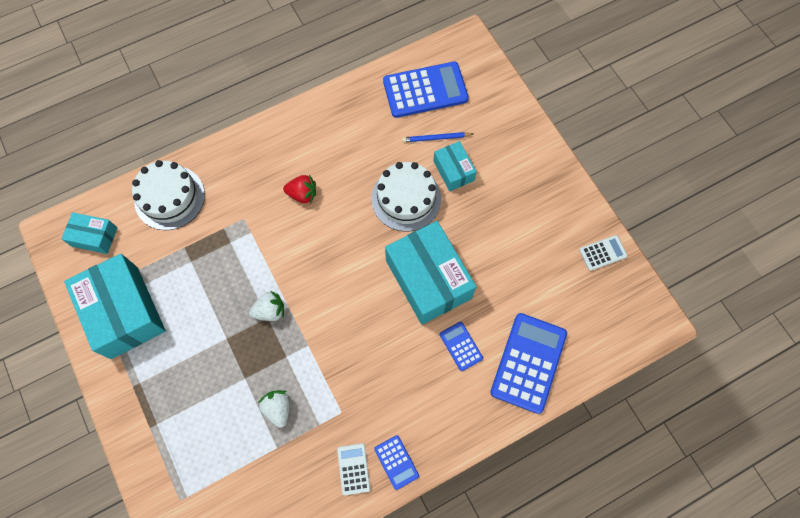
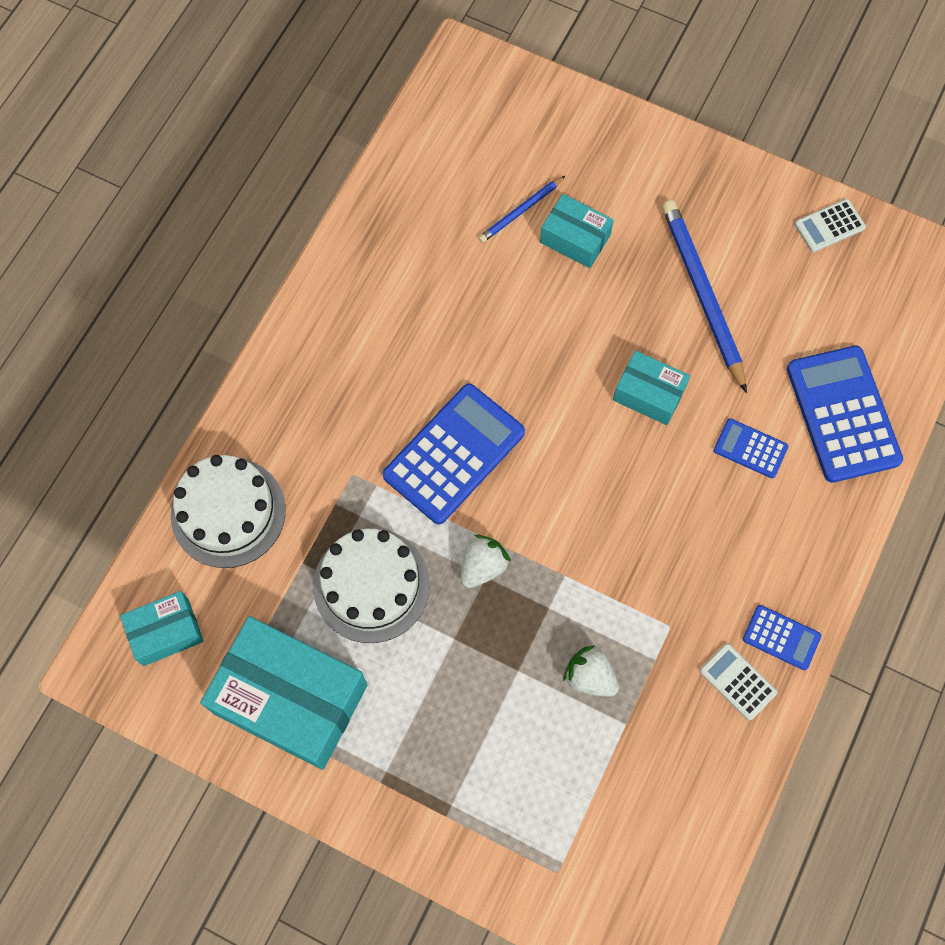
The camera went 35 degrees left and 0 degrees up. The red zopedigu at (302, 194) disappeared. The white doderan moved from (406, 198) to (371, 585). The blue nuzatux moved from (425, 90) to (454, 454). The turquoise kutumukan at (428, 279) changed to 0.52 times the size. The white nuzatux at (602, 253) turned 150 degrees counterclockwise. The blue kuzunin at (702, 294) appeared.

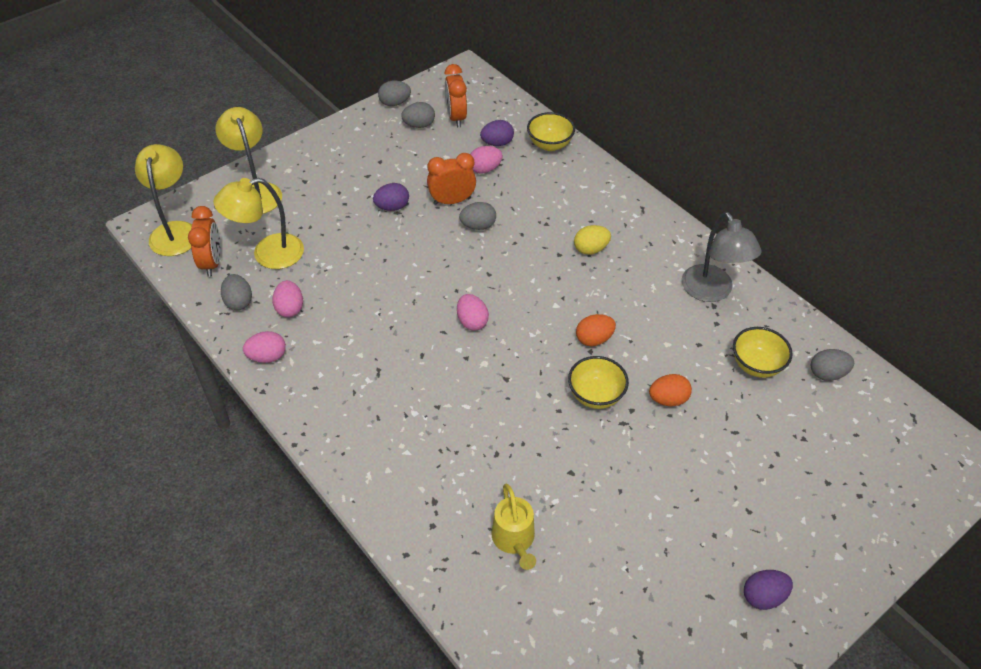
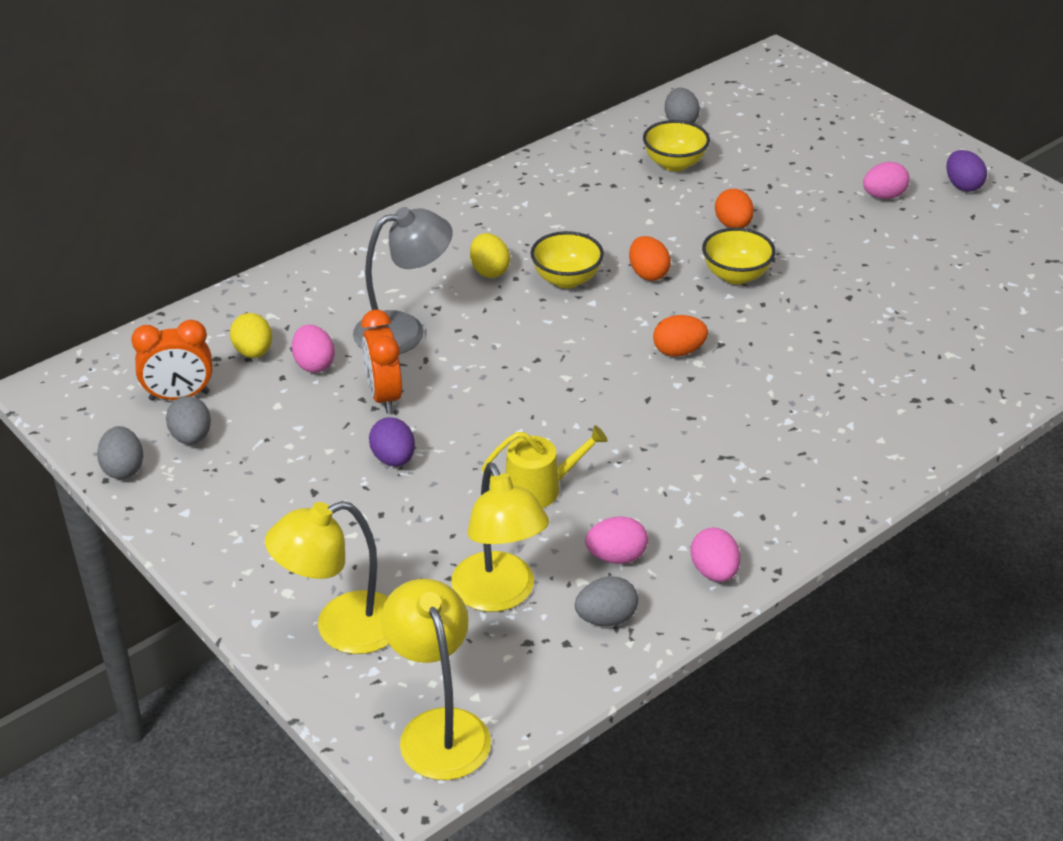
The camera went 90 degrees left and 10 degrees down. The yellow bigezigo at (175, 231) turned 75 degrees clockwise. The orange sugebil at (212, 263) disappeared. The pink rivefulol moved from (472, 321) to (883, 196). The grey rivefulol at (478, 226) disappeared. The purple rivefulol at (497, 143) became the yellow rivefulol at (253, 352). The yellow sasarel moved from (514, 539) to (539, 489). The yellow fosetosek moved from (549, 144) to (566, 279). The grey bigezigo moved from (712, 292) to (404, 331). The orange rivefulol at (678, 351) appeared.

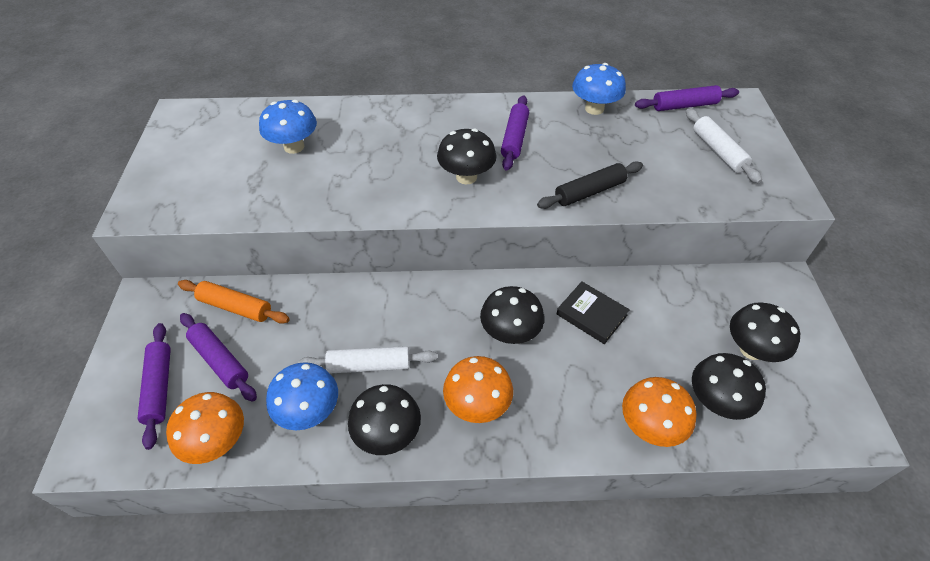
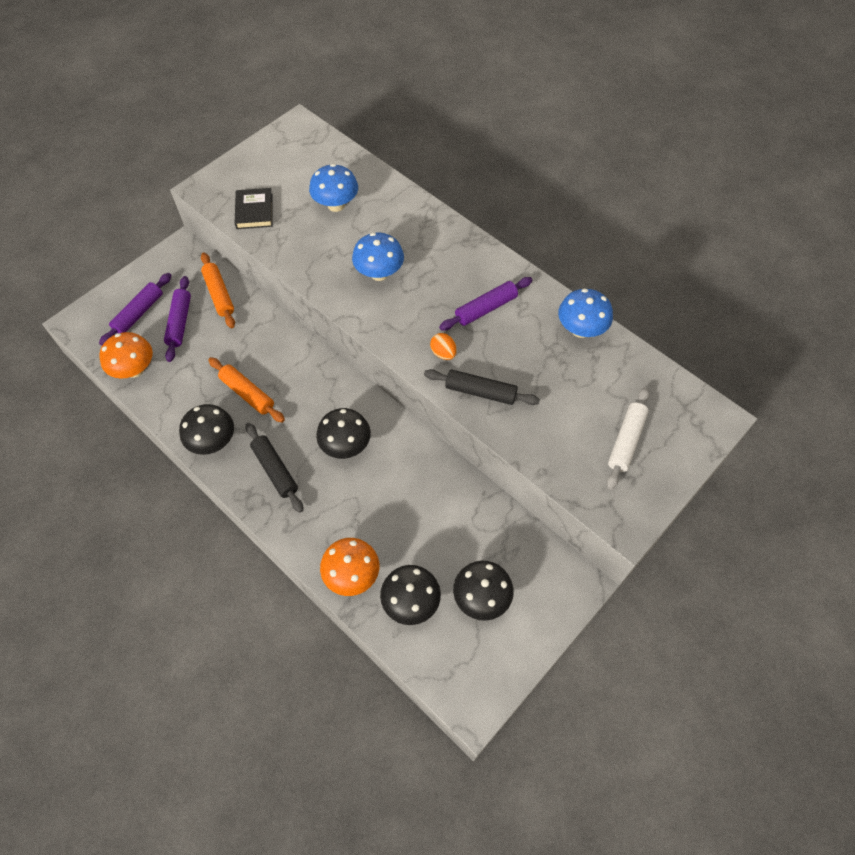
The camera went 45 degrees right and 10 degrees up. The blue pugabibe moved from (309, 411) to (379, 273). The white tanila at (369, 365) became the orange tanila at (247, 393). The black pugabibe at (466, 177) disappeared. The orange pugabibe at (477, 405) was replaced by the black tanila at (275, 470). The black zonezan moved from (591, 315) to (254, 211). The purple tanila at (684, 106) disappeared. The orange rivefulol at (443, 353) appeared.

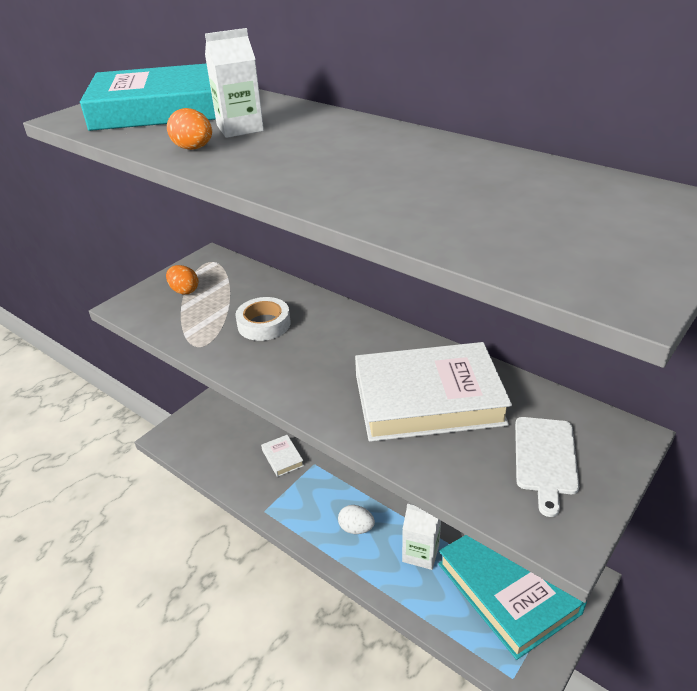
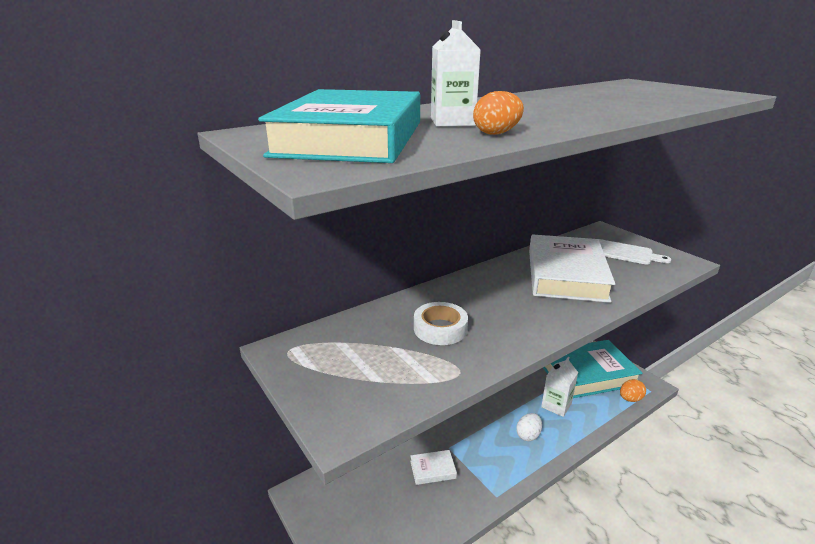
The camera went 75 degrees left and 10 degrees down. The orange rivefulol moved from (184, 291) to (630, 399).

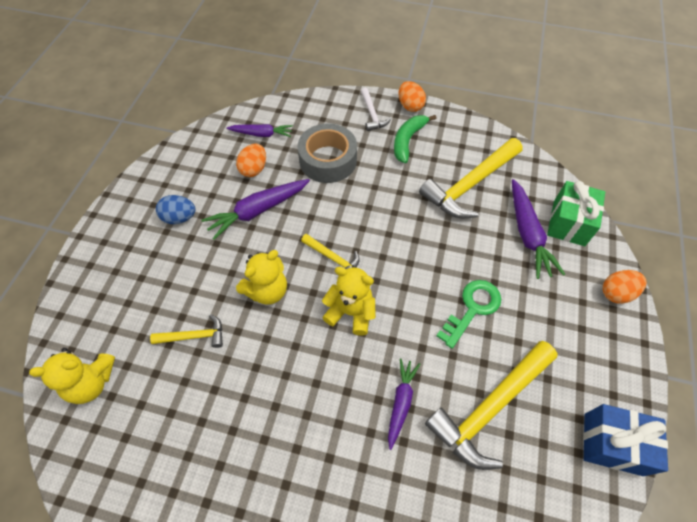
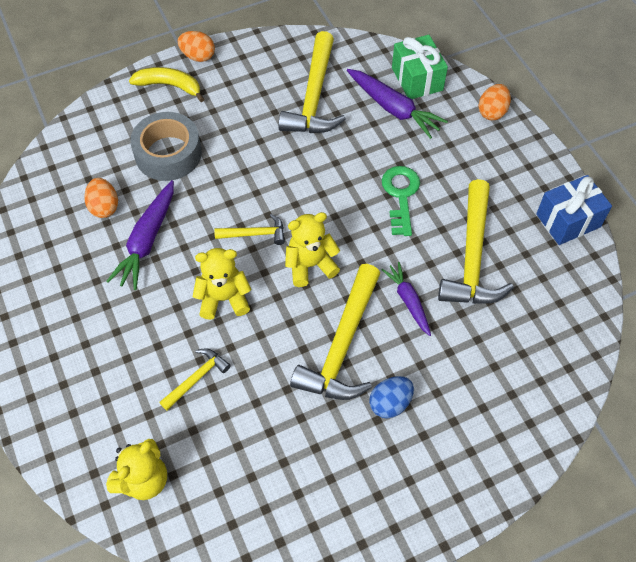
The camera went 40 degrees left and 0 degrees up. The blue rivefulol moved from (179, 218) to (390, 403). The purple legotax at (261, 134) disappeared. The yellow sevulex at (267, 290) turned 105 degrees counterclockwise. The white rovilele at (372, 115) was replaced by the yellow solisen at (170, 86). The green solisen at (408, 140) disappeared. The yellow rovilele at (342, 346) appeared.

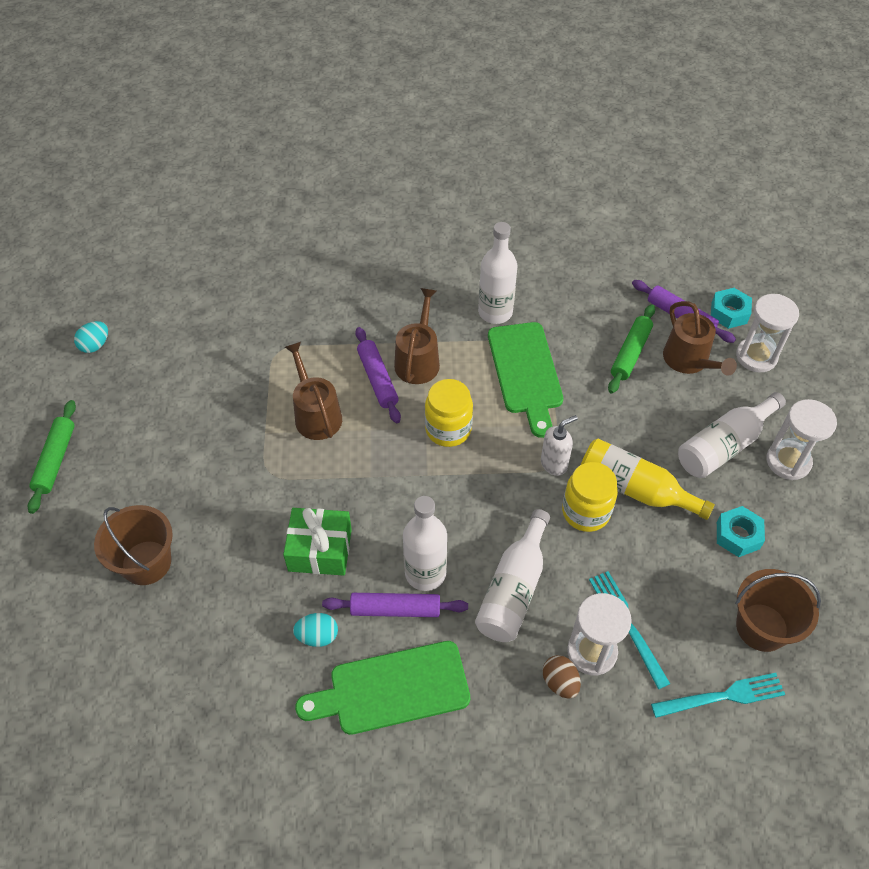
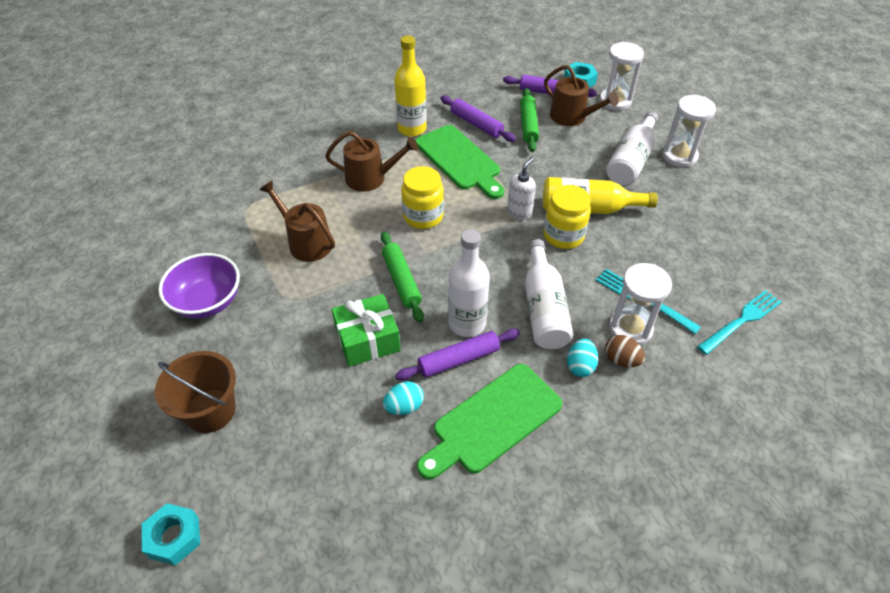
The camera went 25 degrees left and 5 degrees down. The green tanila moved from (55, 460) to (401, 280). The turquoise rivefulol moved from (95, 345) to (580, 366). The purple tanila moved from (377, 379) to (476, 124). The brown sasarel at (418, 360) turned 105 degrees clockwise. The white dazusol at (495, 312) became the yellow dazusol at (412, 129). The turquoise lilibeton moved from (738, 535) to (174, 537). The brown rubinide at (762, 627) disappeared. The purple fosetosek at (207, 301) appeared.

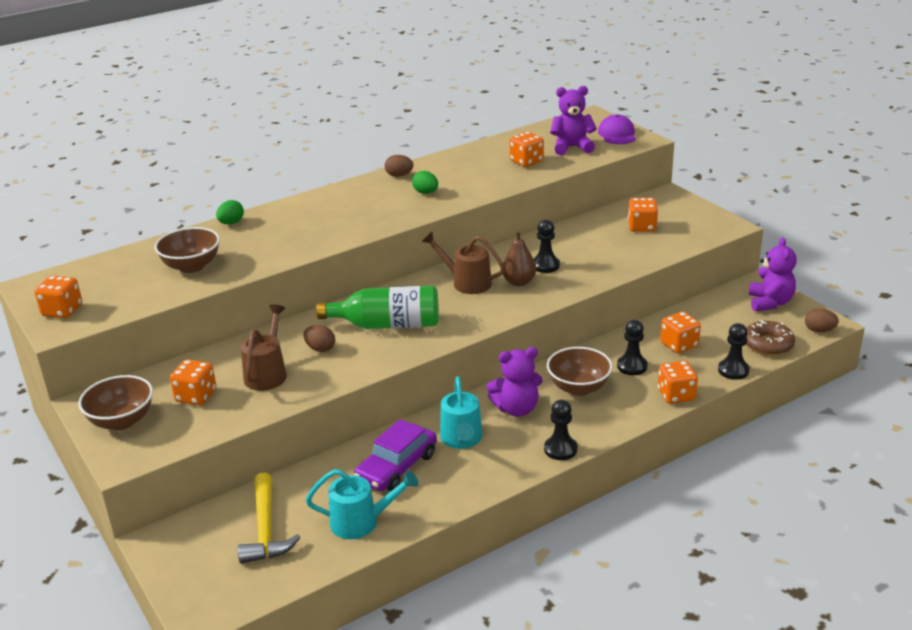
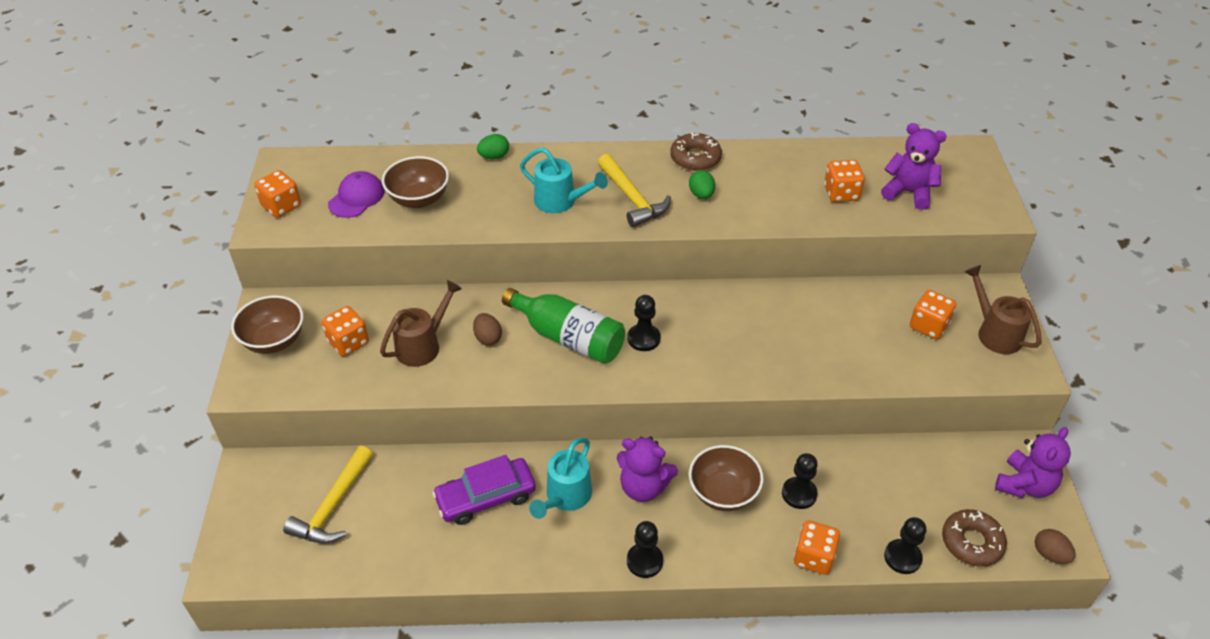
The camera went 30 degrees right and 15 degrees up. The turquoise sasarel moved from (362, 522) to (561, 202). The brown rivefulol at (399, 175) was replaced by the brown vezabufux at (695, 158). The brown sasarel moved from (466, 282) to (994, 332). The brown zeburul at (519, 282) disappeared. The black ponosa moved from (545, 265) to (643, 338). The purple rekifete moved from (617, 134) to (356, 197). The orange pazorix at (679, 345) disappeared. The yellow rovilele at (632, 198) appeared.

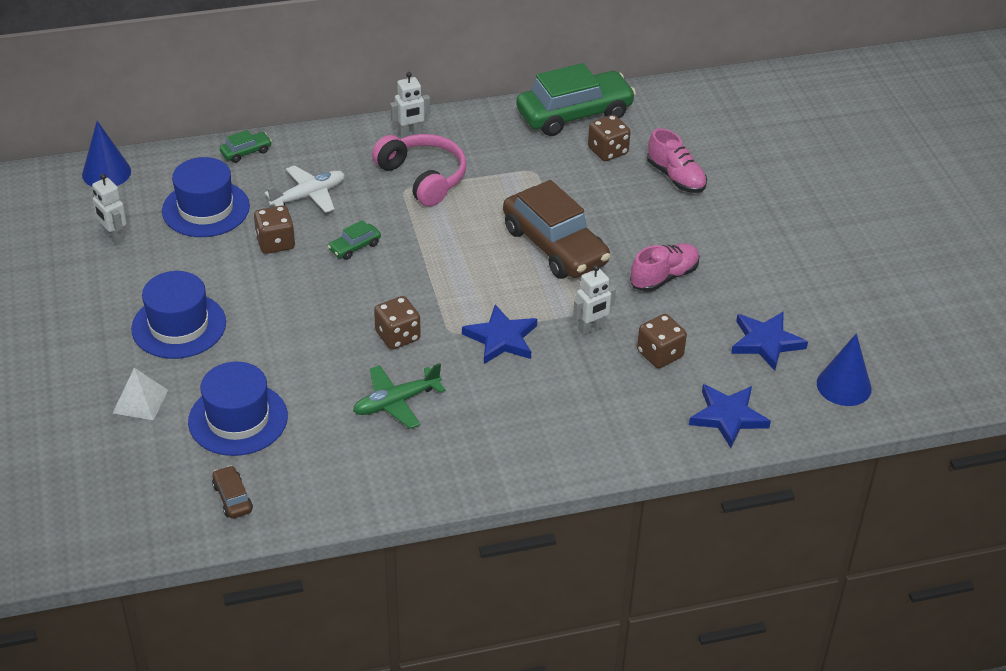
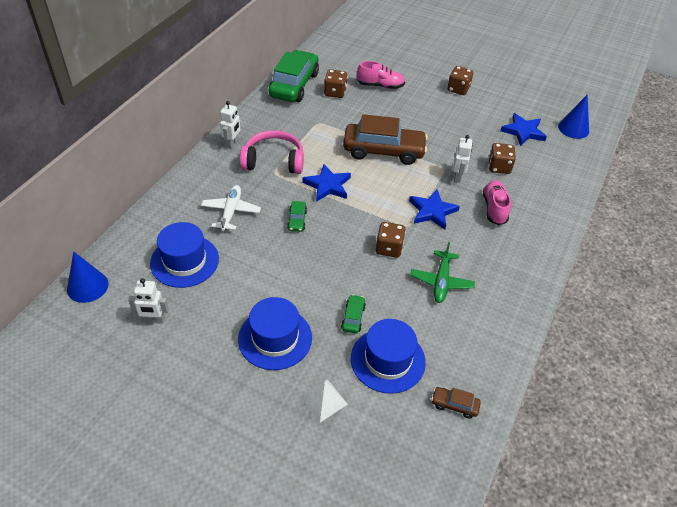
The camera went 50 degrees left and 5 degrees up. The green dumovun moved from (246, 152) to (353, 317). The brown pazorix moved from (275, 243) to (458, 89). The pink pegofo moved from (664, 277) to (494, 208). The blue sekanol moved from (728, 417) to (327, 185).

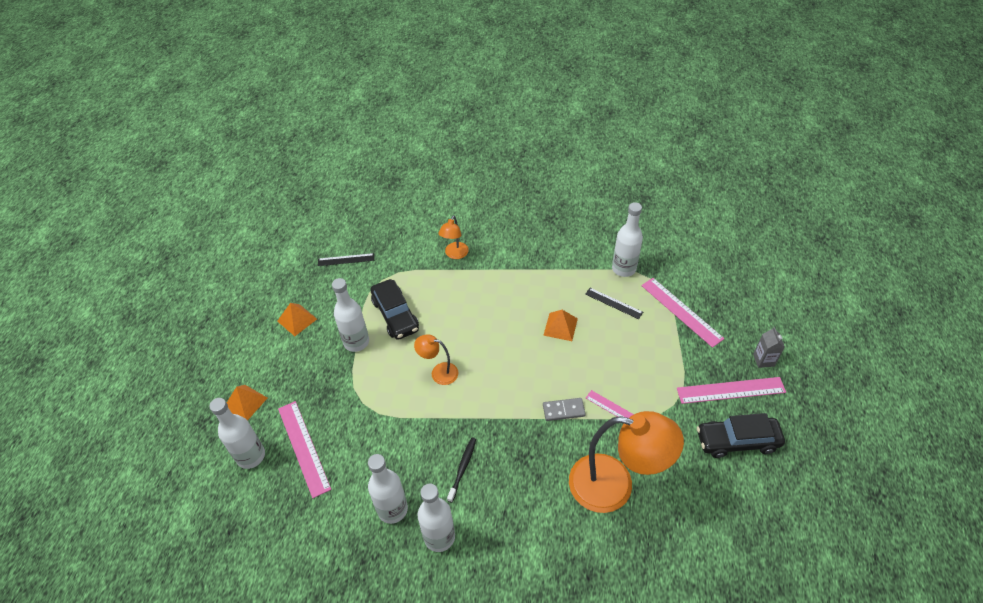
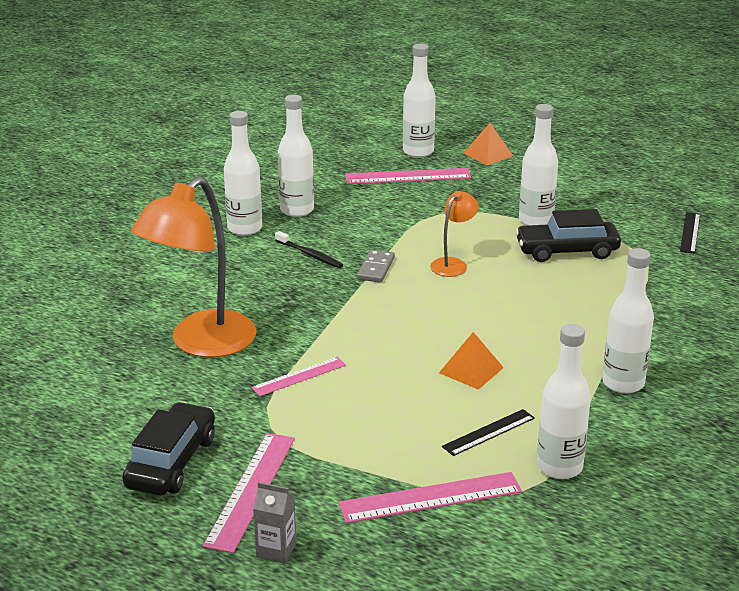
The camera went 110 degrees right and 20 degrees down. The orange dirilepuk at (297, 320) disappeared. The orange bigezigo at (455, 254) disappeared. The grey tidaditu moved from (563, 410) to (375, 268). The white dazusol at (623, 383) appeared.

